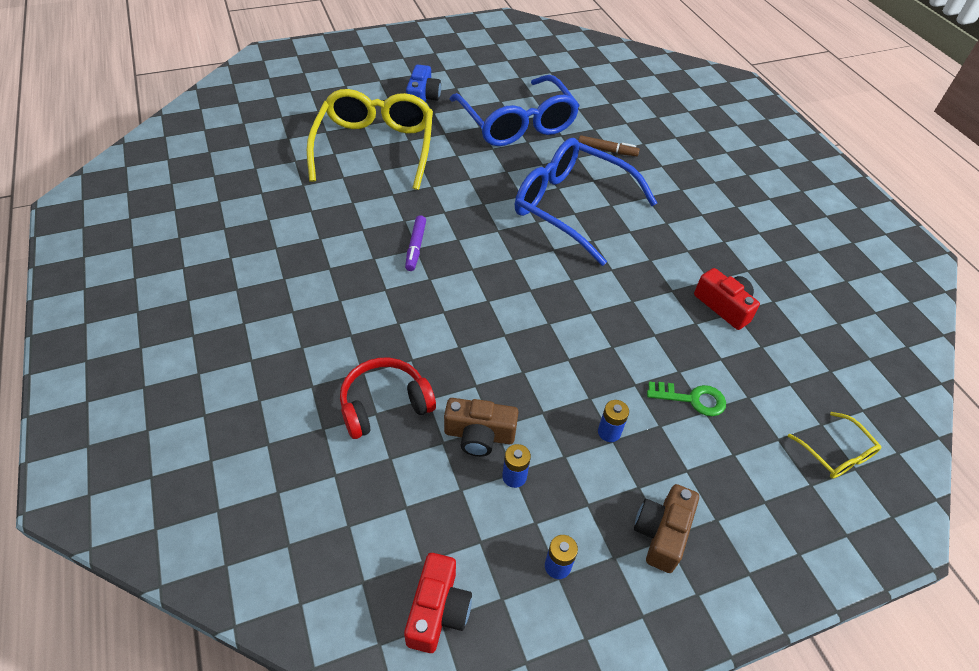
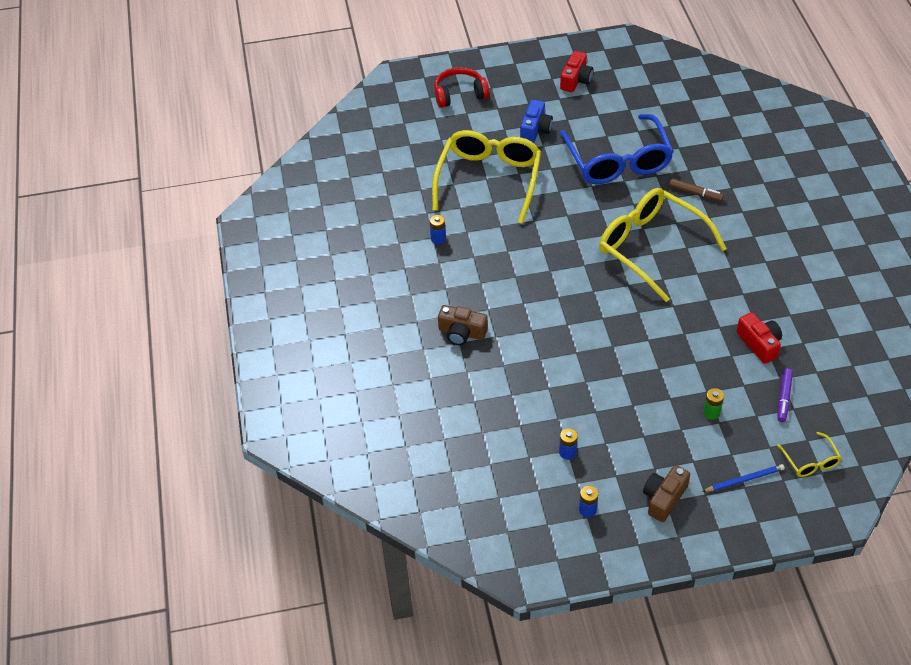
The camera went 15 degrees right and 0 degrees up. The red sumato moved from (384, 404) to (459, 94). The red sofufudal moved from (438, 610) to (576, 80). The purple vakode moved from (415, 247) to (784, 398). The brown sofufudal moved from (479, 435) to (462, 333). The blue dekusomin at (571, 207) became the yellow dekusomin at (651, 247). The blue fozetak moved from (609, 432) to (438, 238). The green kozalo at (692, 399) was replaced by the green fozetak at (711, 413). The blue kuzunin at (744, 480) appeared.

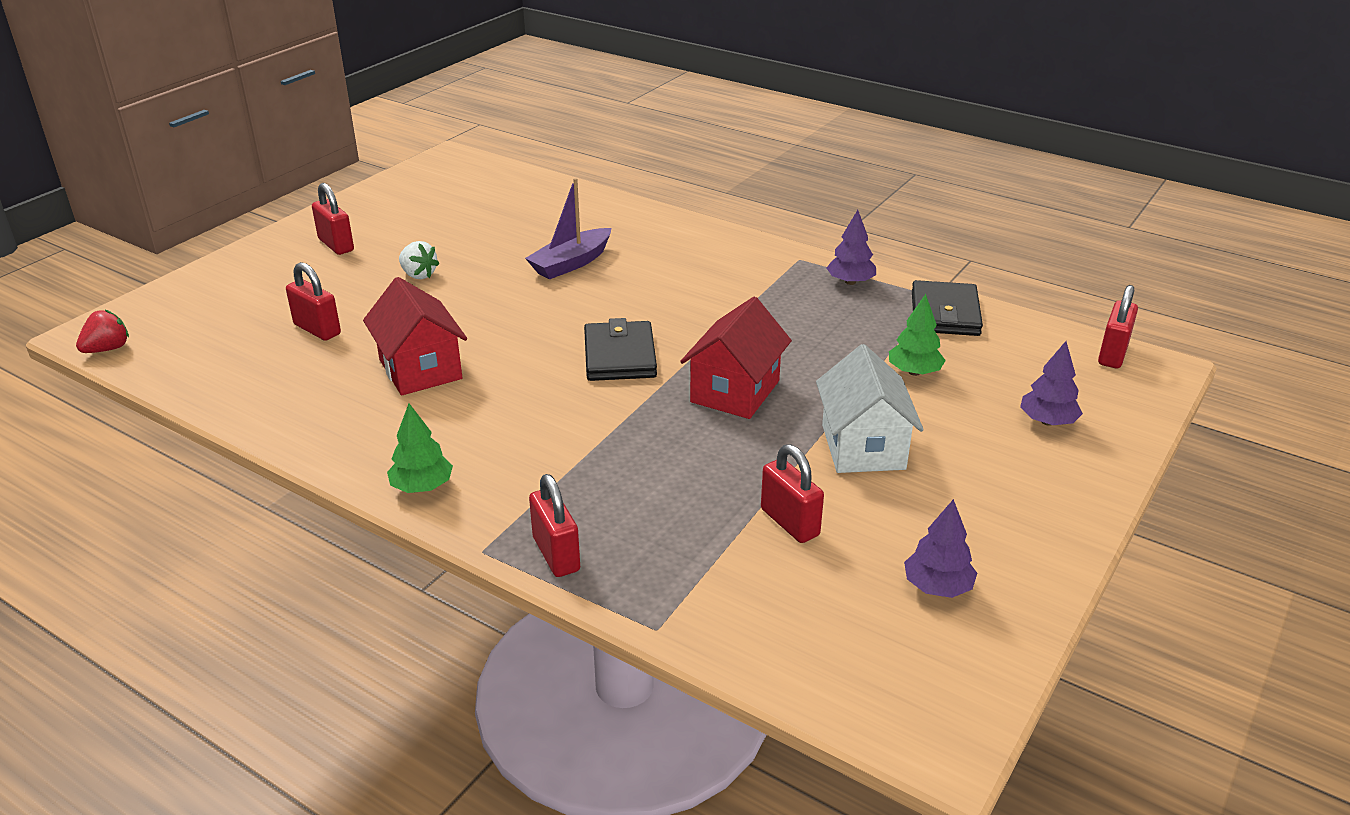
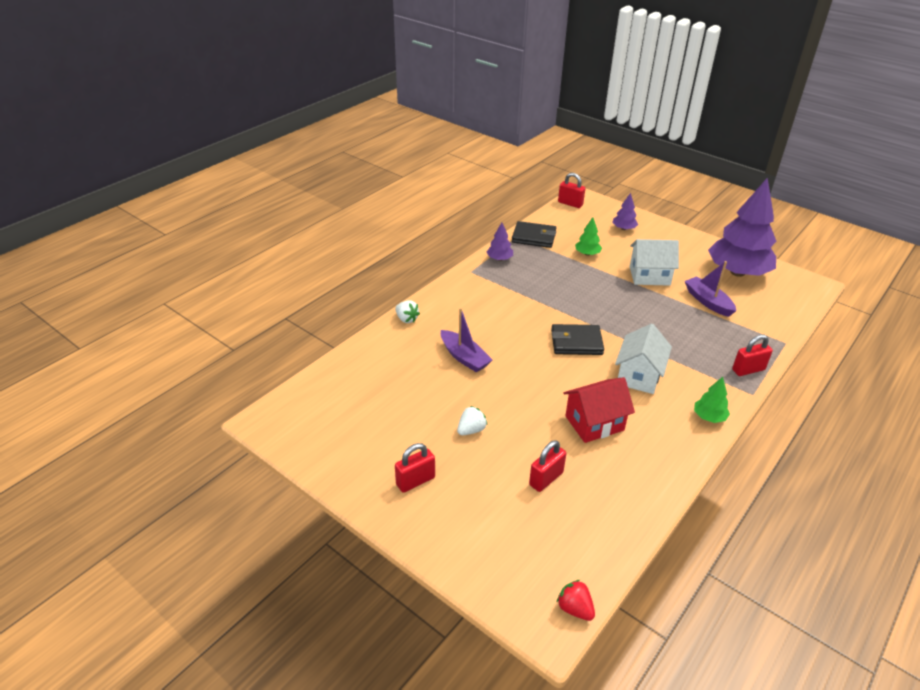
The camera went 85 degrees left and 5 degrees up. The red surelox at (735, 391) disappeared. The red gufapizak at (789, 522) was replaced by the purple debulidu at (708, 302). The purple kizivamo at (937, 587) changed to 2.38 times the size. The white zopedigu at (406, 319) appeared. The white surelox at (639, 376) appeared.

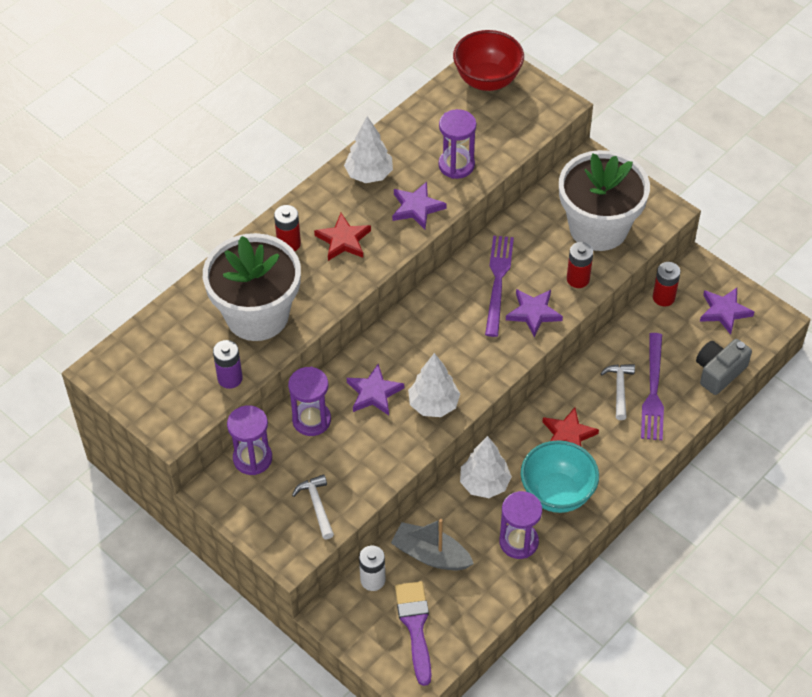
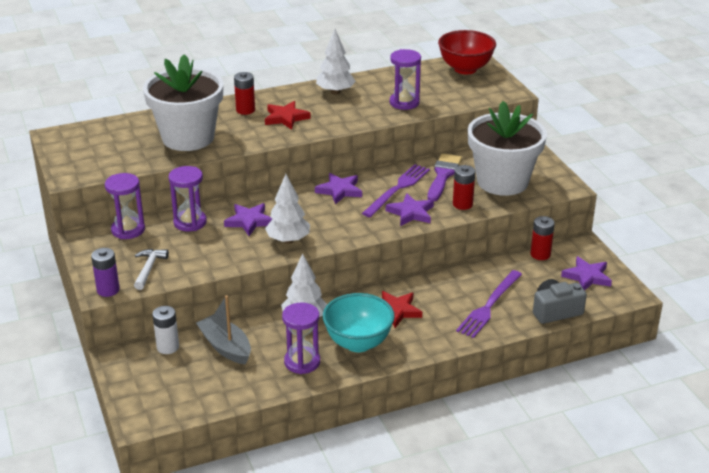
The camera went 25 degrees right and 20 degrees down. The purple fozetak moved from (230, 378) to (108, 290). The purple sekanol moved from (417, 208) to (339, 190). The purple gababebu moved from (415, 626) to (443, 175). The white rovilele at (619, 389) disappeared.

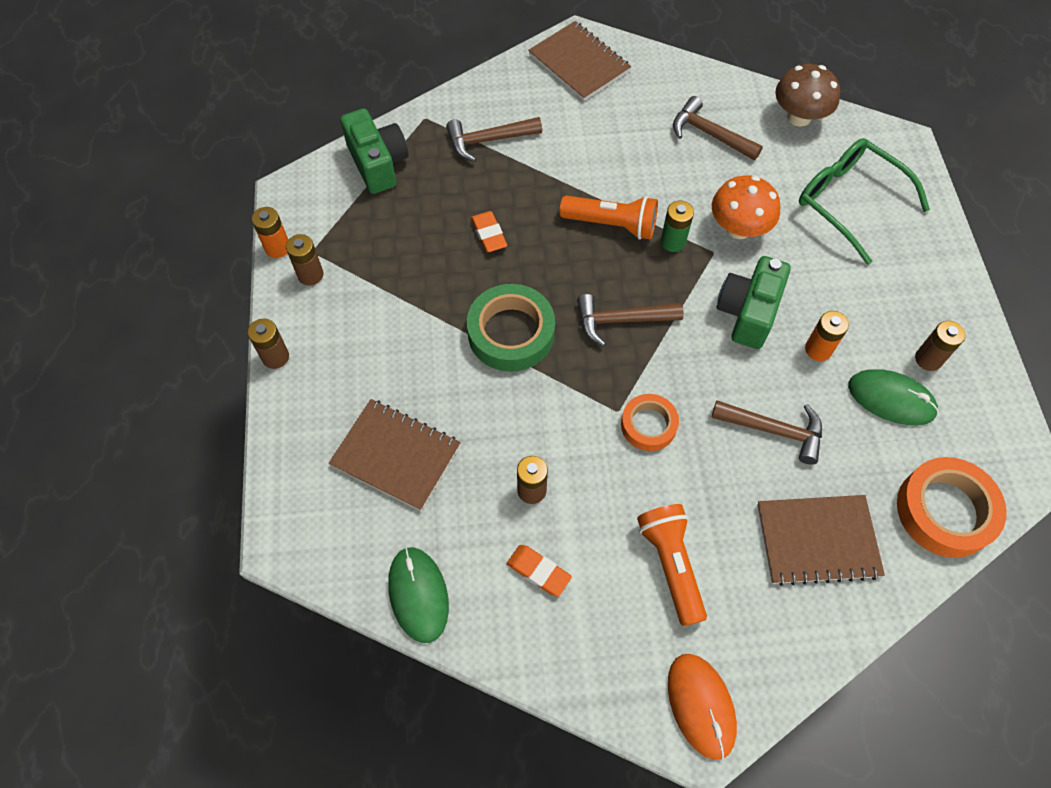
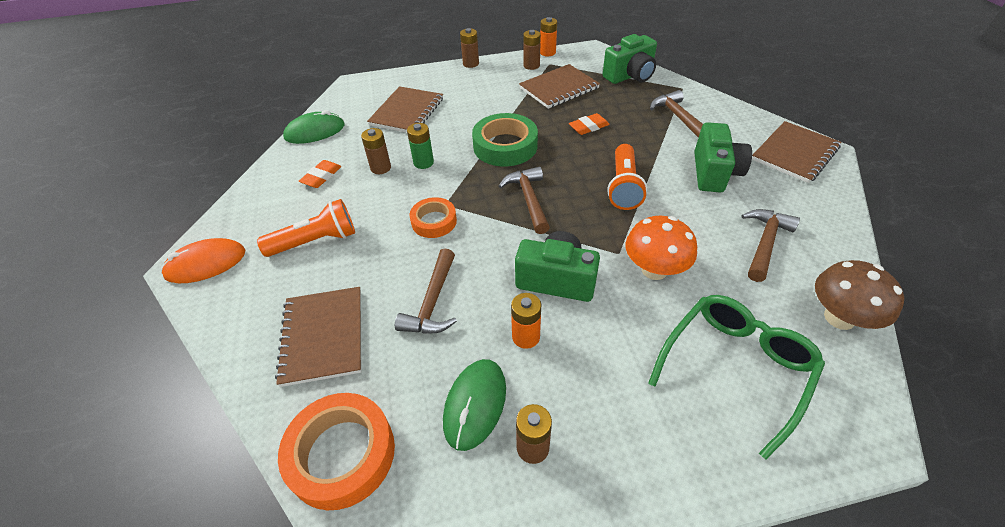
The camera went 85 degrees right and 15 degrees down. The green fozetak moved from (673, 242) to (423, 162). The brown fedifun at (559, 88) appeared. The green sofufudal at (714, 173) appeared.

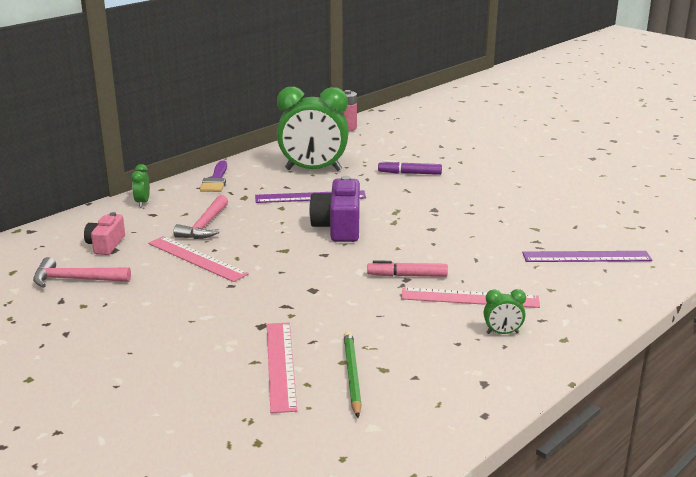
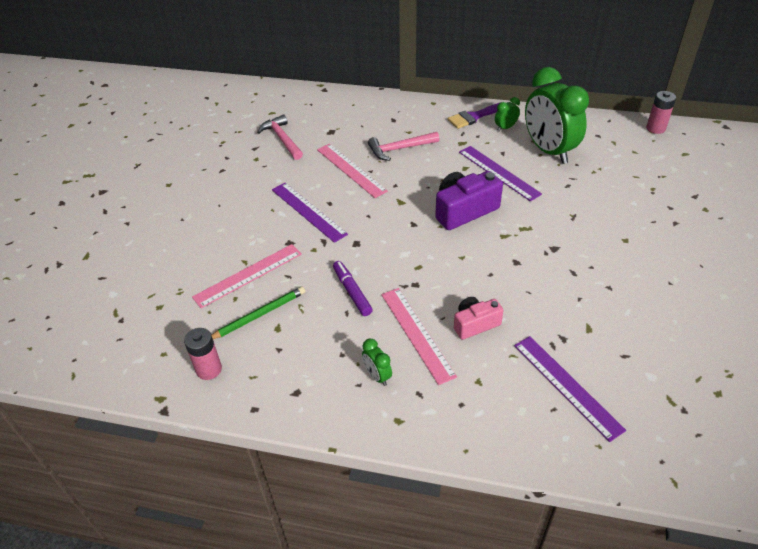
The camera went 60 degrees right and 20 degrees up. The pink sofufudal moved from (106, 245) to (475, 324). The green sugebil moved from (142, 202) to (505, 128). The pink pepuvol at (196, 258) turned 45 degrees counterclockwise. The pink vakode at (407, 276) disappeared. The purple vakode moved from (410, 173) to (352, 292). The pink fozetak at (209, 369) appeared. The purple pepuvol at (308, 211) appeared.

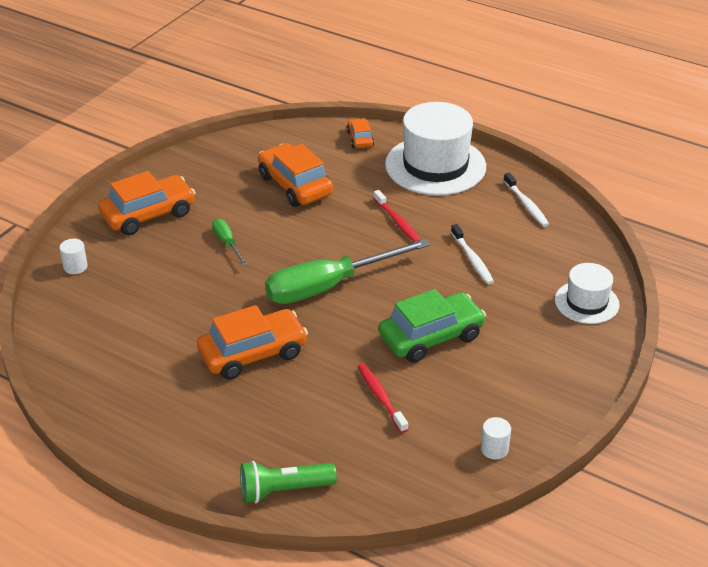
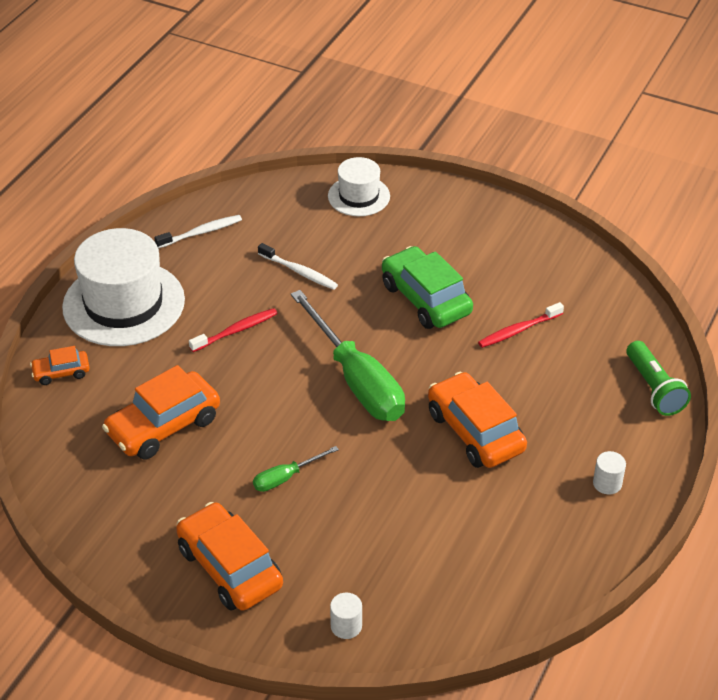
The camera went 95 degrees left and 5 degrees up. The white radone at (472, 259) turned 60 degrees clockwise. The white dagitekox moved from (494, 449) to (607, 483).

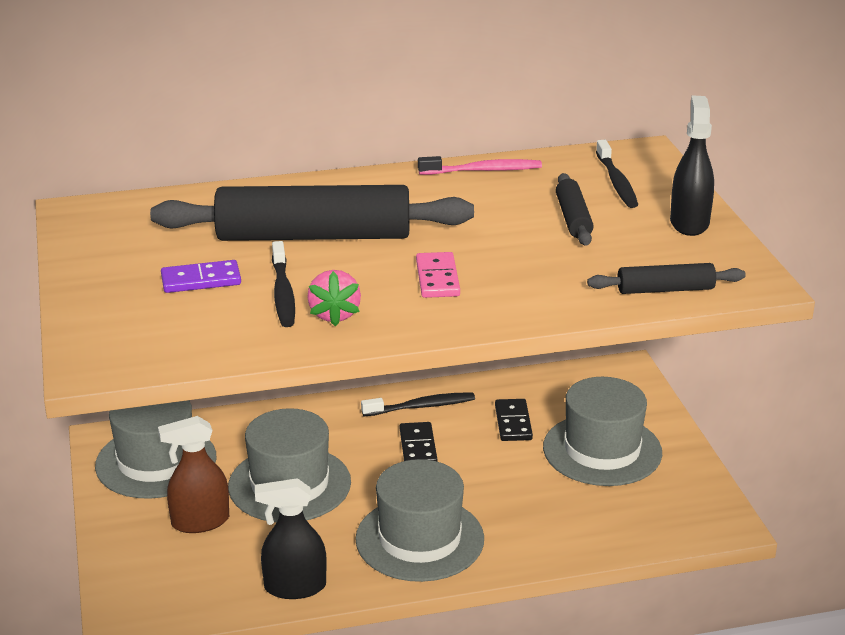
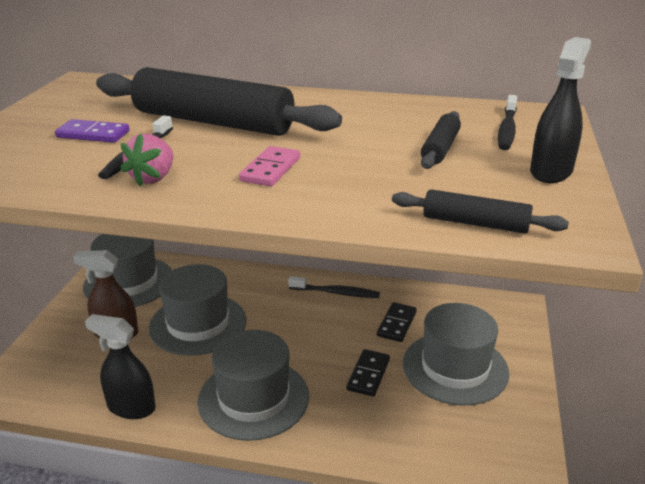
The camera went 25 degrees right and 0 degrees up. The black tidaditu moved from (418, 447) to (368, 375). The pink radone at (483, 170) disappeared.

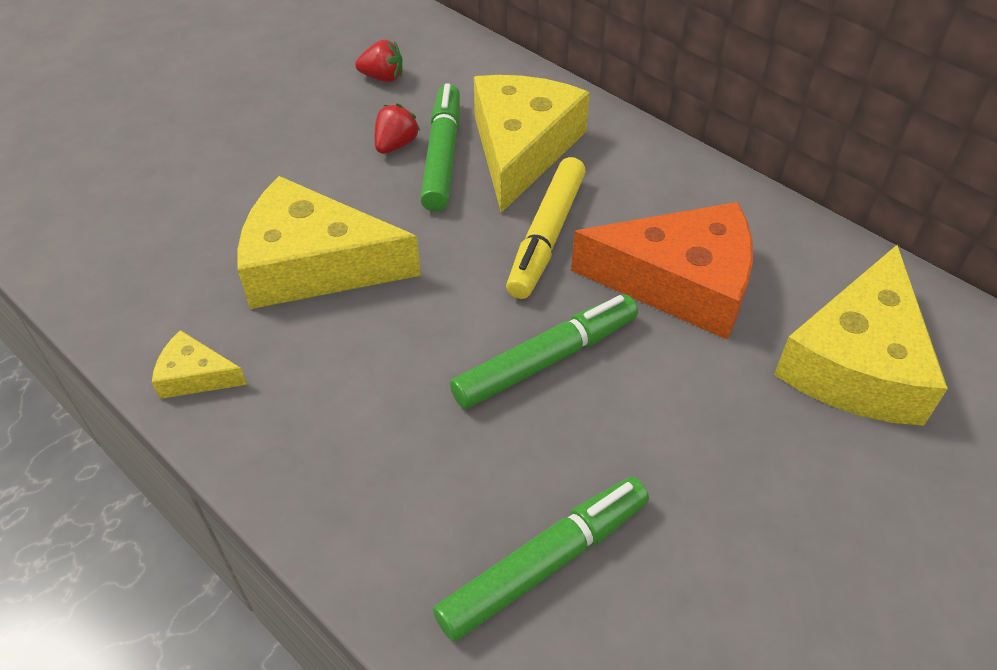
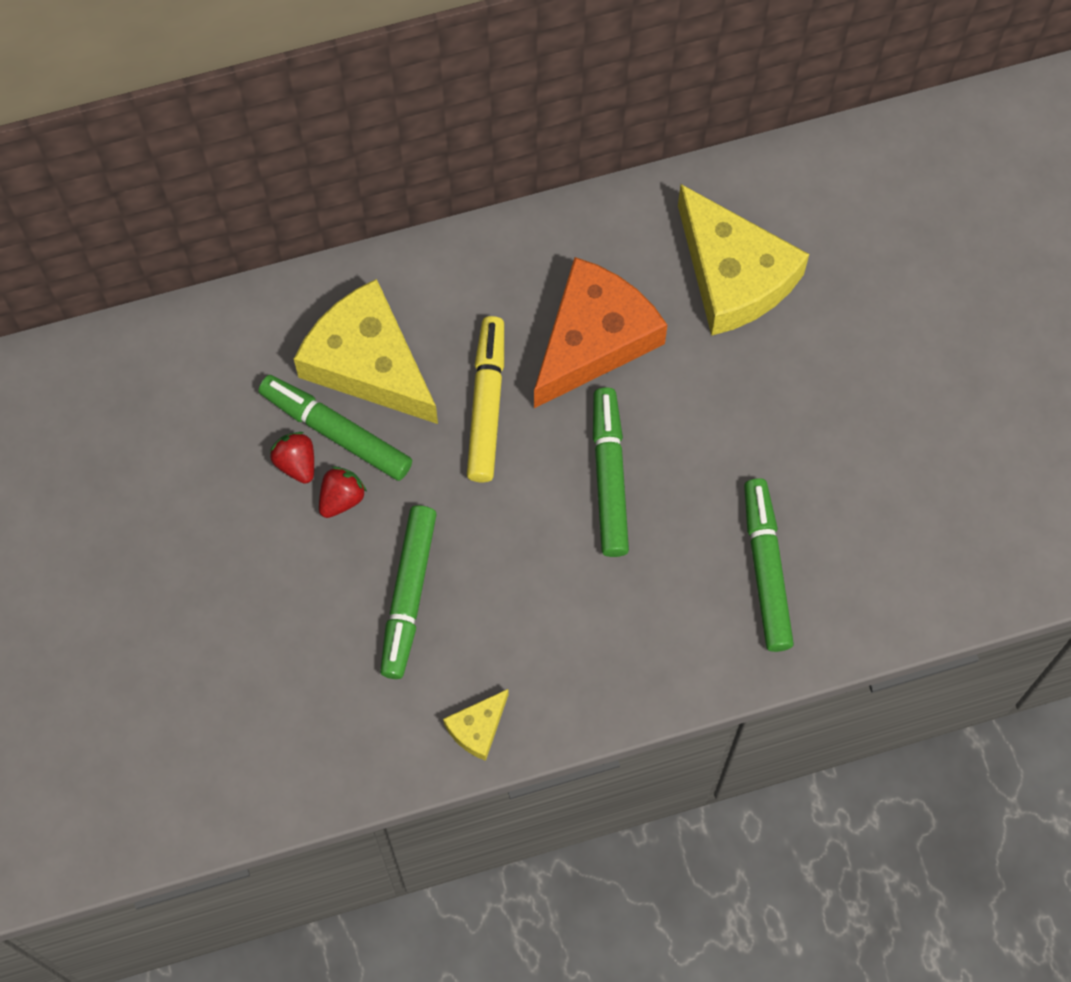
The camera went 60 degrees left and 20 degrees up. The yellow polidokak at (314, 264) was replaced by the green vakode at (409, 595). The red zopedigu moved from (382, 77) to (341, 498). The yellow vakode at (547, 236) turned 135 degrees counterclockwise.

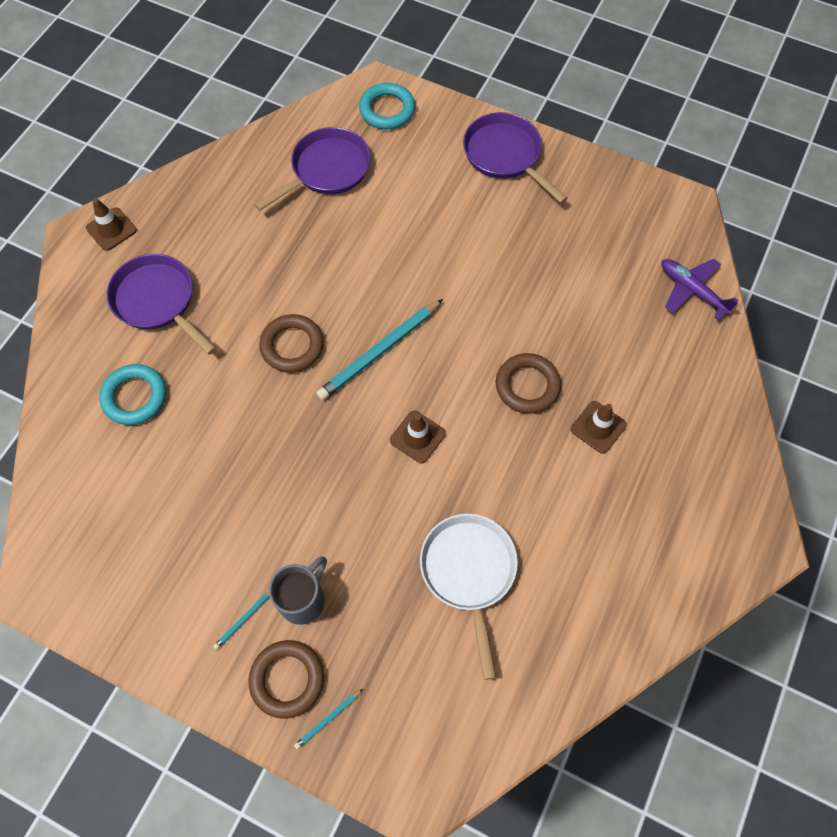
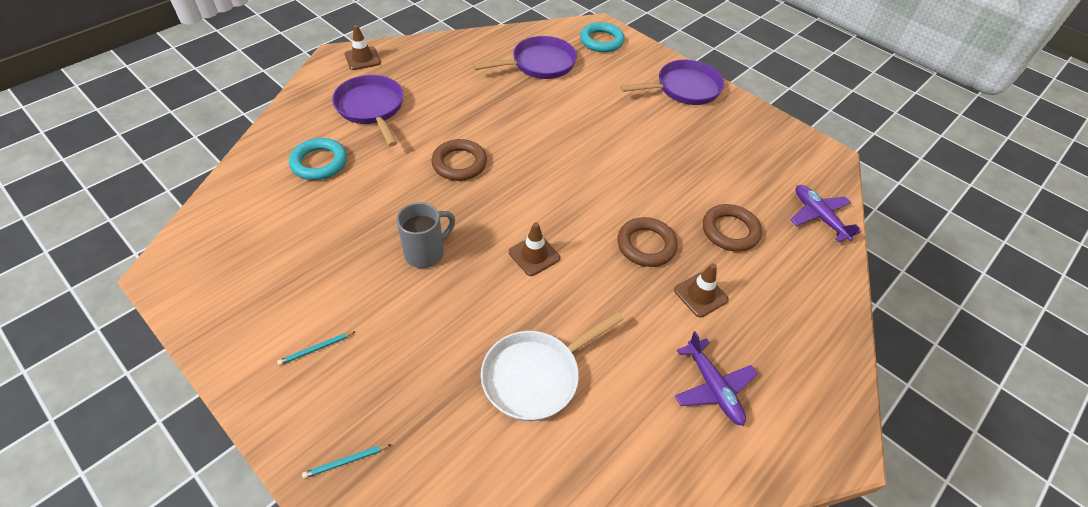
The camera went 15 degrees right and 15 degrees down. The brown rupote moved from (287, 679) to (730, 231). The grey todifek moved from (303, 599) to (426, 253). The turquoise kuzunin at (380, 352) disappeared. The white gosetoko at (469, 572) turned 135 degrees counterclockwise. The purple gosetoko at (505, 155) turned 90 degrees clockwise. The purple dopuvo at (713, 387) appeared.

